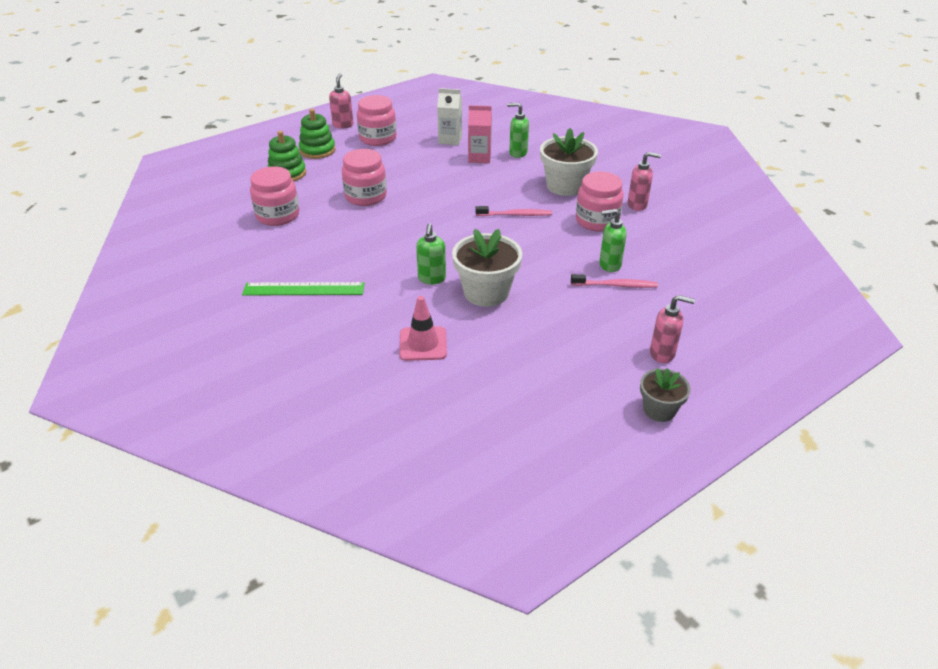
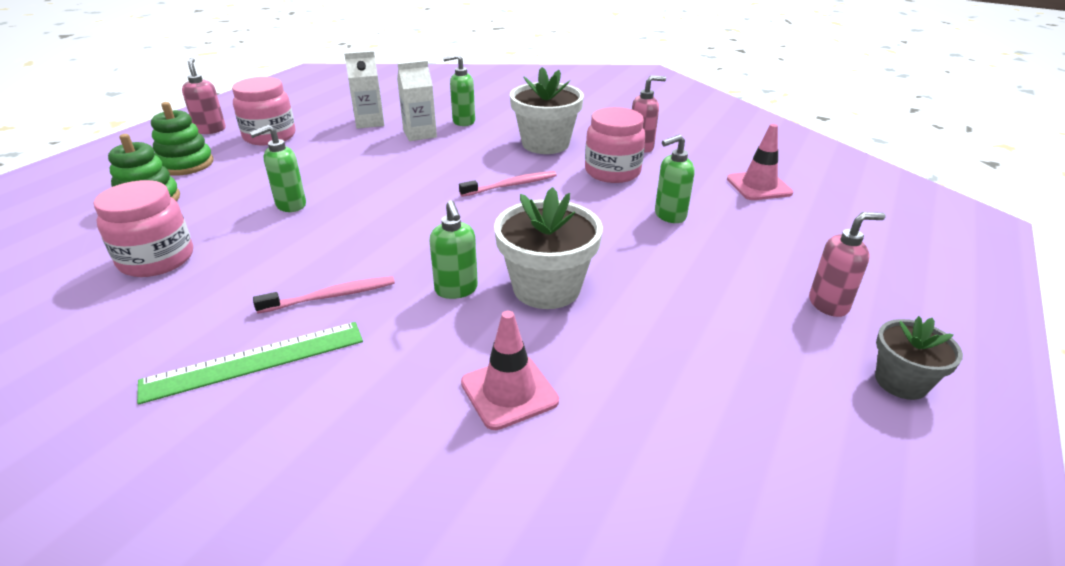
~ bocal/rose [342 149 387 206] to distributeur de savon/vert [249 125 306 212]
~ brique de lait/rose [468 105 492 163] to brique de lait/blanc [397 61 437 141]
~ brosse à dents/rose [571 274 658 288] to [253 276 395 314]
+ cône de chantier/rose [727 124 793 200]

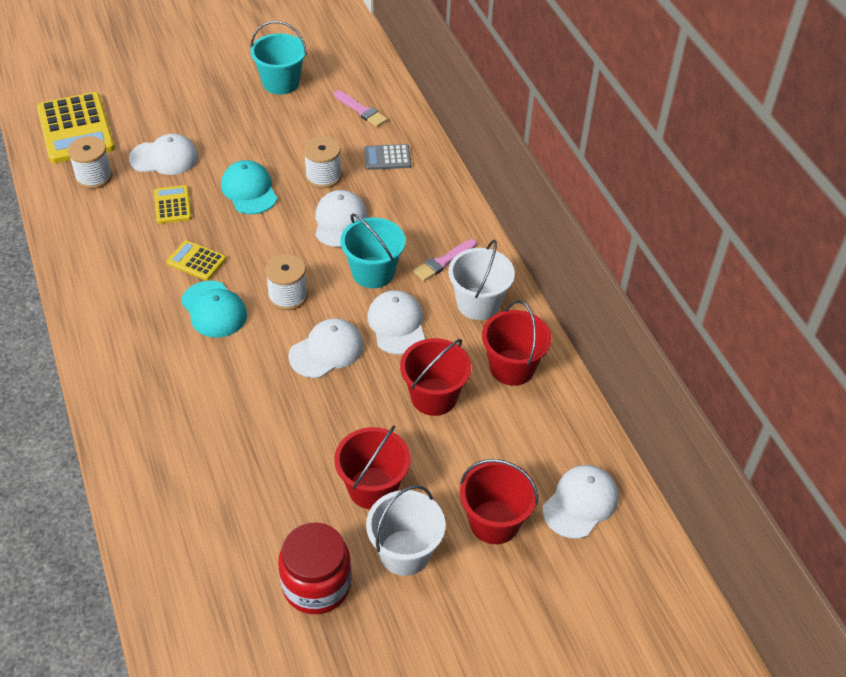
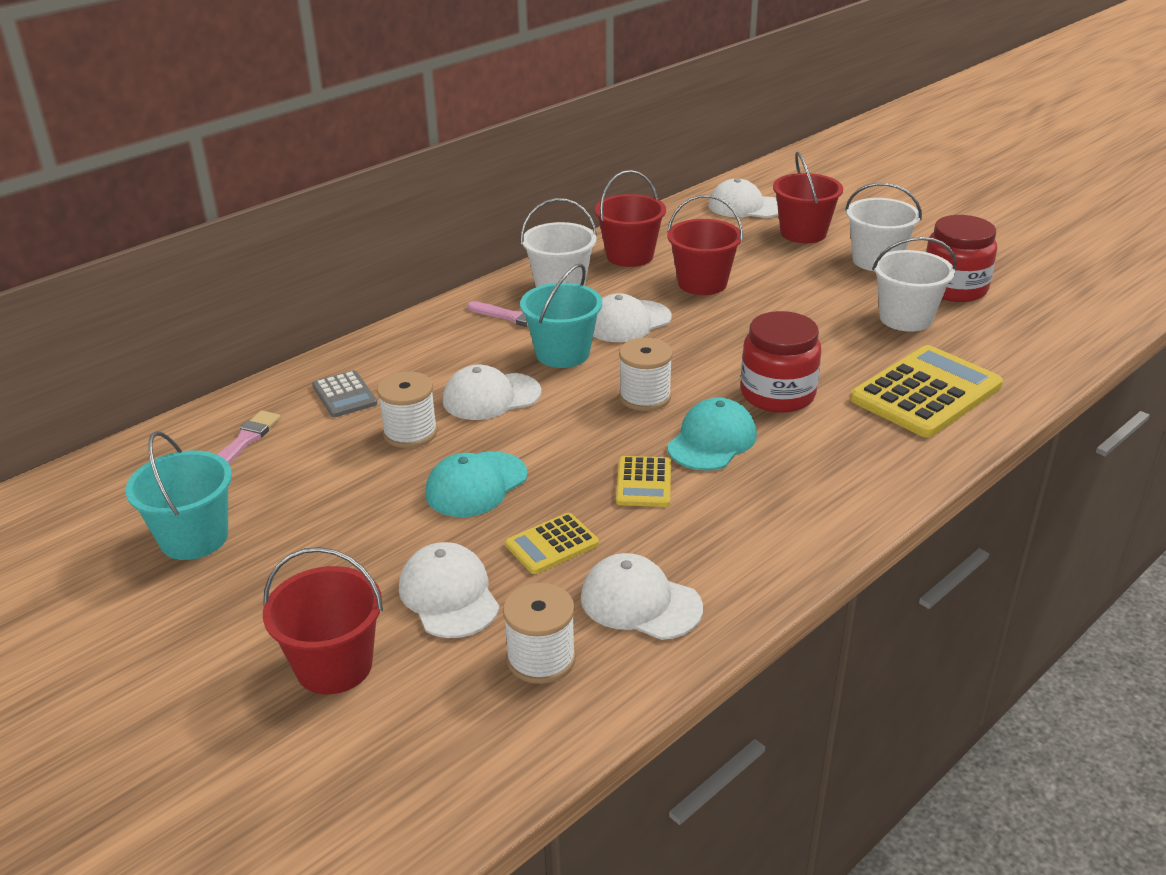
~ calculatrice/jaune [37 92 115 163] to [850 345 1003 437]
~ casquette/blanc [288 318 363 378] to [581 553 703 640]
~ seau/rouge [334 426 411 509] to [263 547 383 694]
+ bocal/rouge [740 311 821 413]
+ seau/blanc [872 237 957 332]

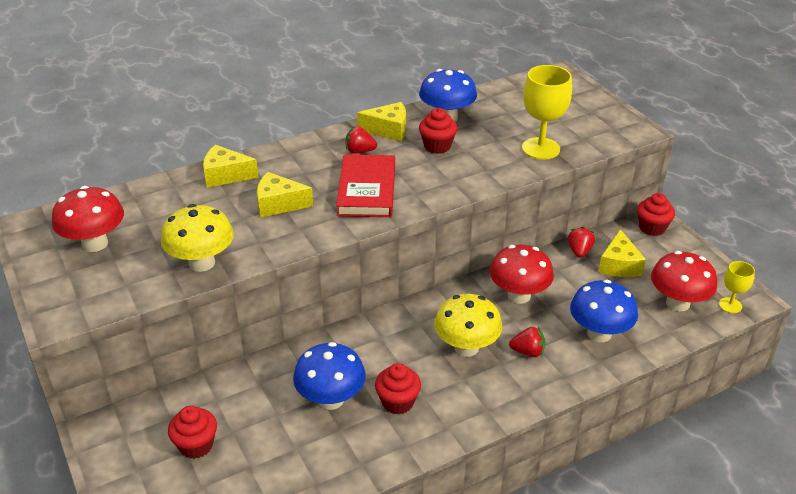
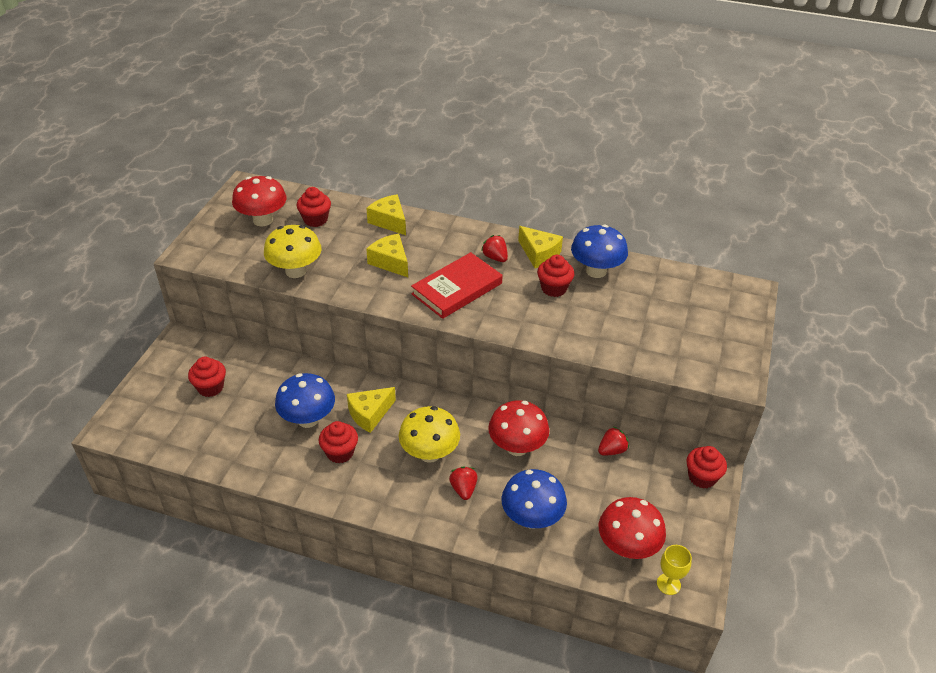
~ fraise/rouge [509 327 545 357] = [449 467 478 500] 150 degrees counterclockwise
- verre à pied/jaune [522 65 572 160]
~ fromage/jaune [598 229 646 277] to [347 387 396 433]
+ muffin/rouge [297 187 331 227]

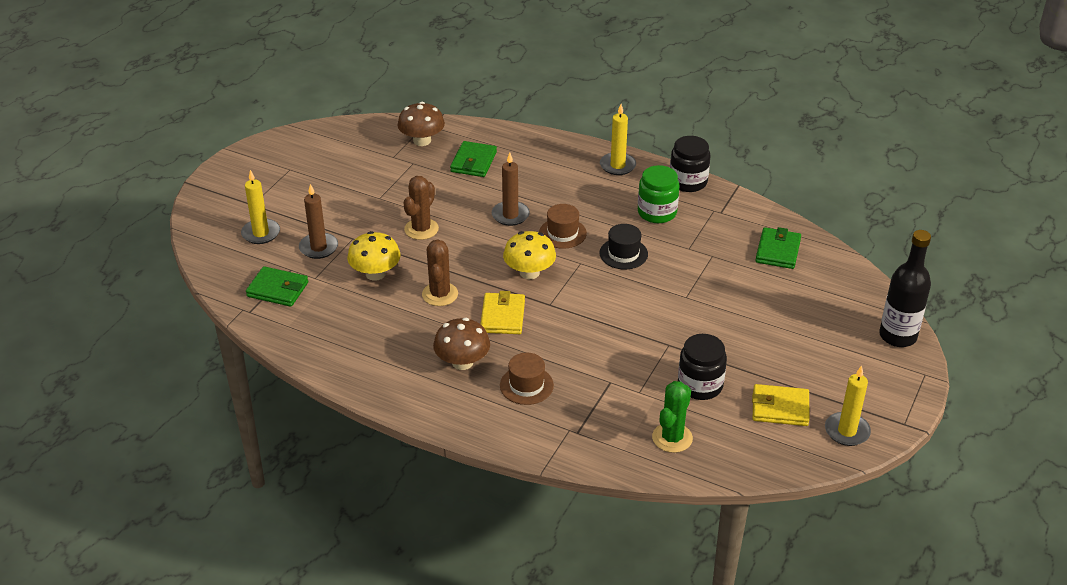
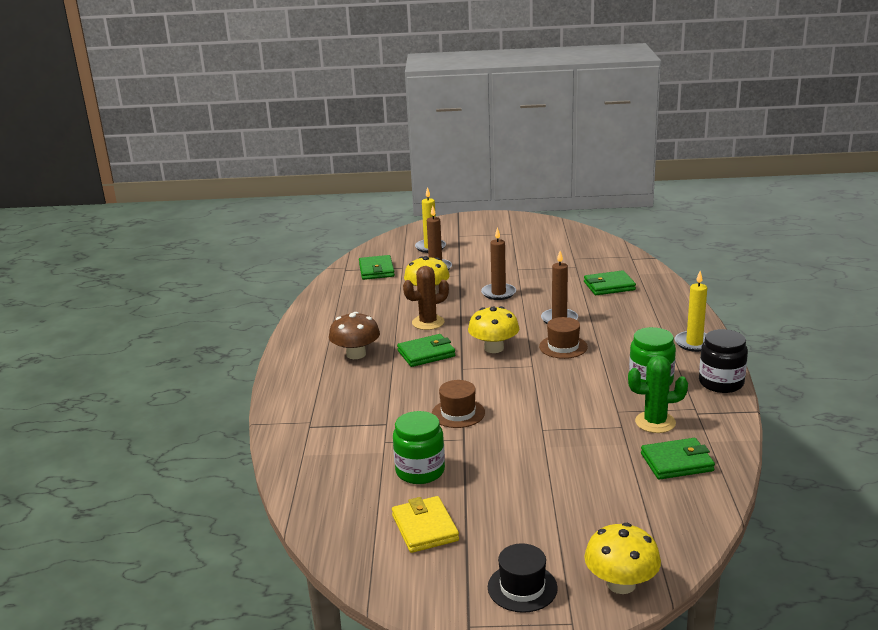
- champignon/marron [398 102 445 146]
~ cactus/marron [403 176 439 240] to bougie/marron [481 227 516 300]
~ portefeuille/jaune [480 291 525 334] to portefeuille/vert [397 334 455 367]
~ chapeau/marron [500 353 554 405] to [432 380 485 428]
~ chapeau/noir [600 224 648 269] to [488 543 558 613]
~ cactus/vert [652 381 693 453] to [628 355 688 433]
~ bocal/noir [678 334 727 400] to bocal/vert [393 411 445 484]
- bougie/jaune [825 365 871 446]
~ bouteille/noir [879 230 931 347] to champignon/jaune [584 523 661 594]

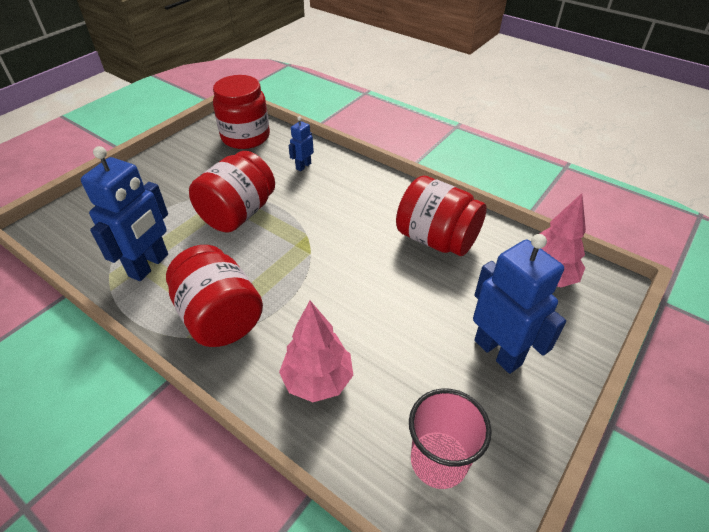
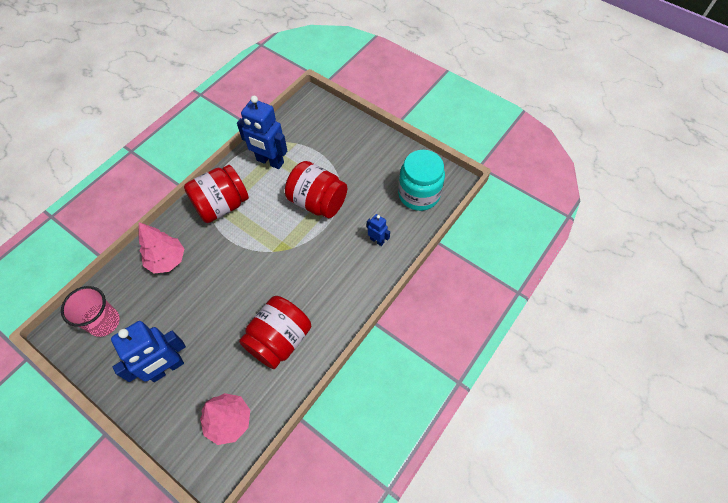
~ bocal/rouge [213 75 270 149] to bocal/turquoise [398 150 445 211]

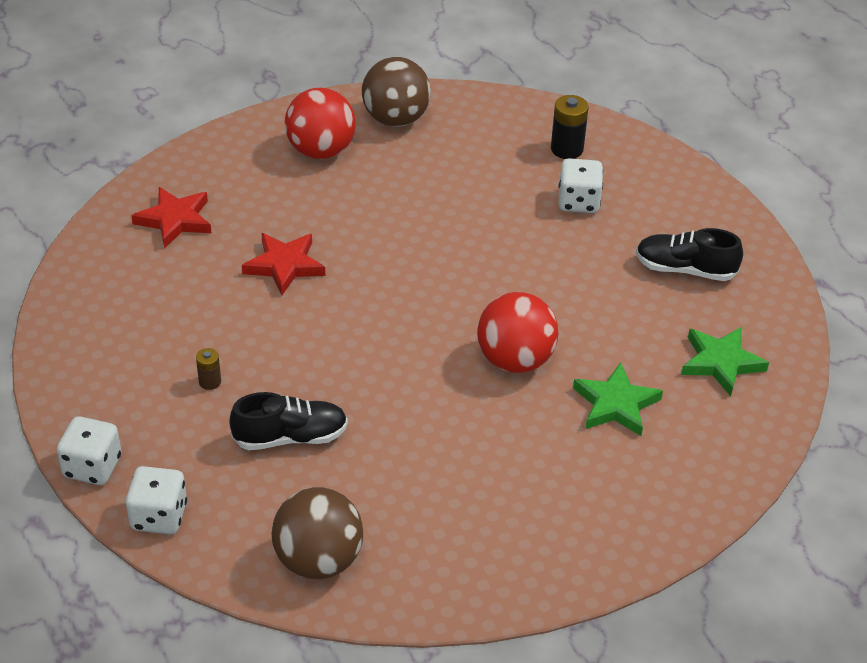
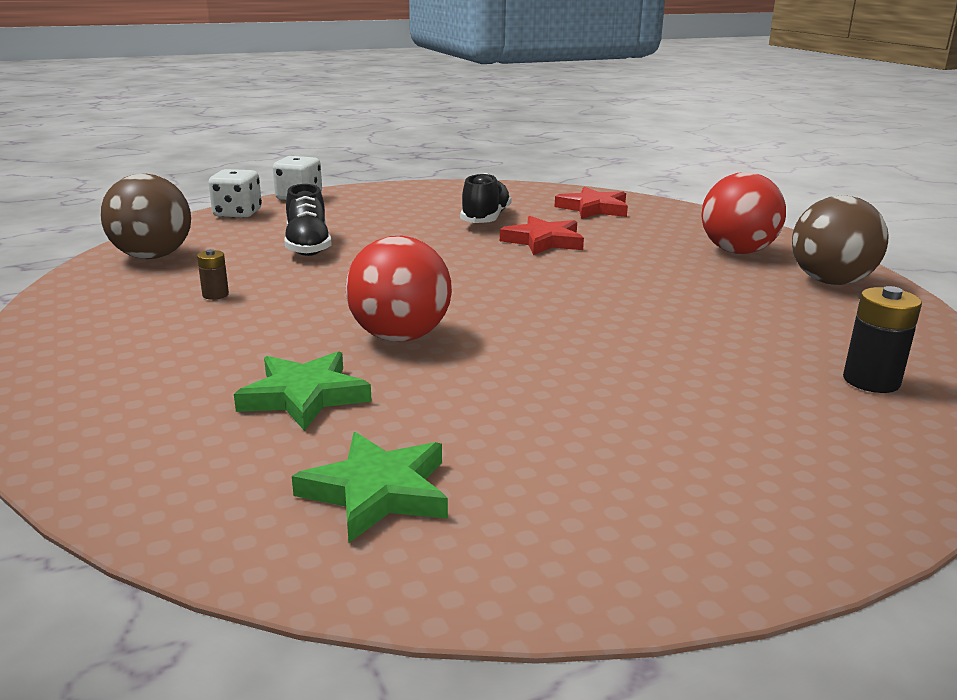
~ pile/marron [196 348 221 390] to [197 249 229 300]
- dé/blanc [558 158 603 213]
~ chaussure/noir [636 228 743 281] to [460 173 512 223]

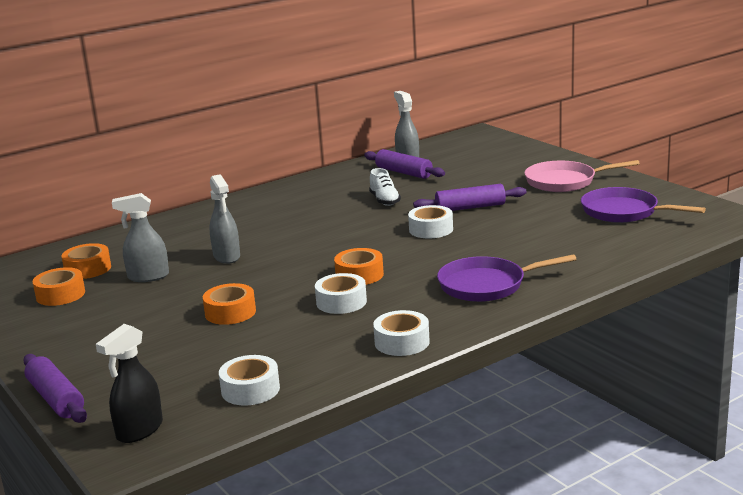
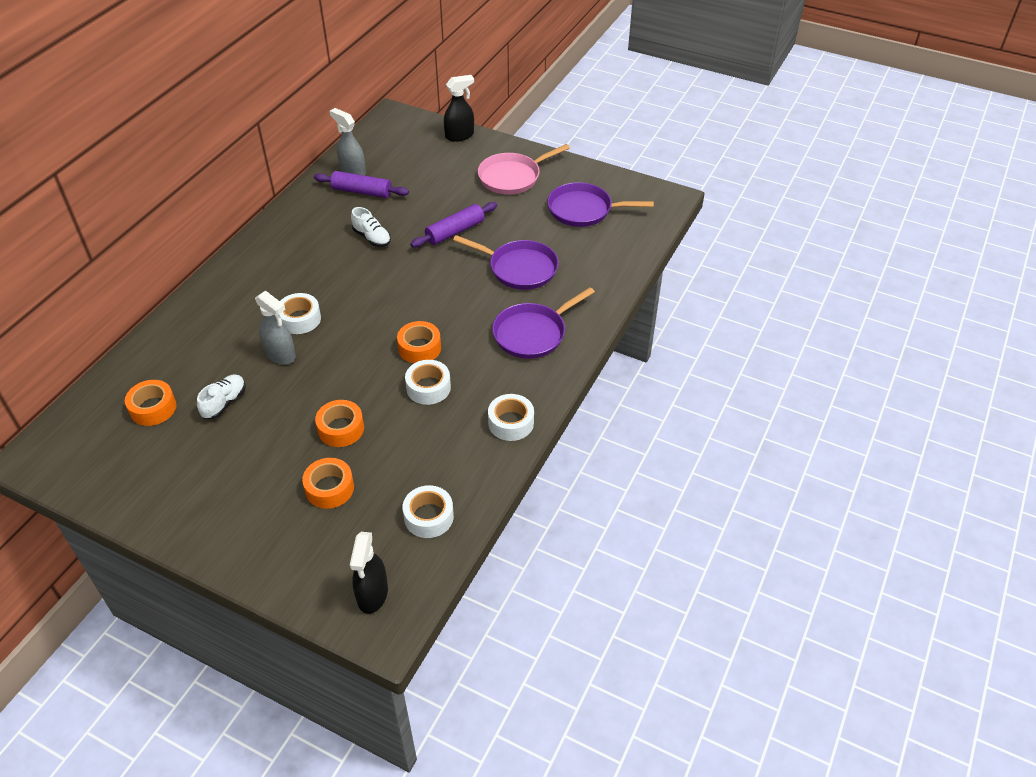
- rouleau à pâtisserie/violet [23 354 87 423]
~ ruban adhésif/orange [32 267 85 306] to [302 458 354 509]
~ vaporisateur/gris [112 193 169 282] to chaussure/blanc [197 374 246 419]
~ ruban adhésif/blanc [408 205 453 238] to [279 293 321 334]
+ vaporisateur/noir [444 75 474 142]
+ poêle/violet [453 235 559 290]

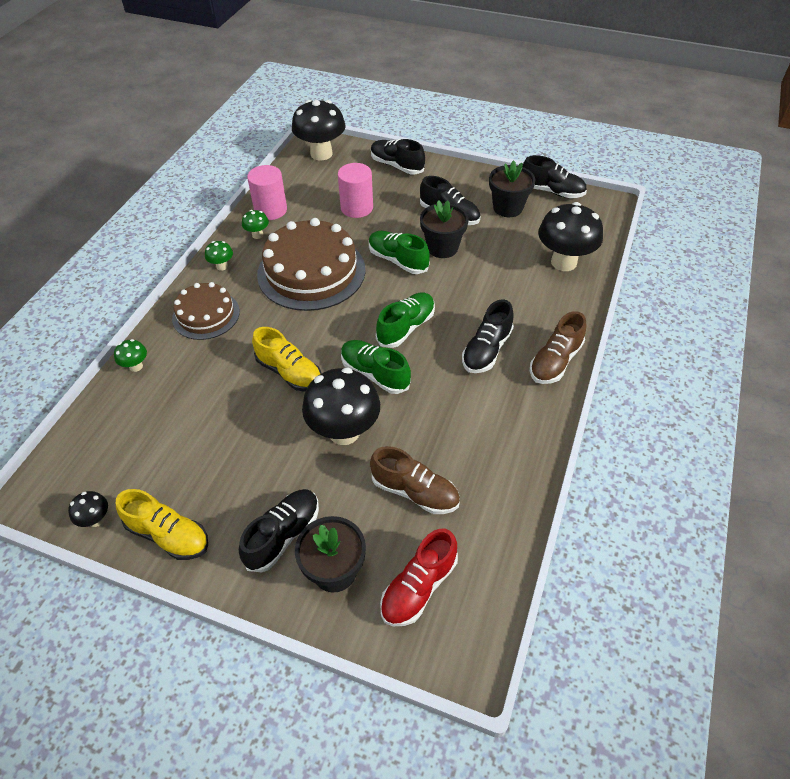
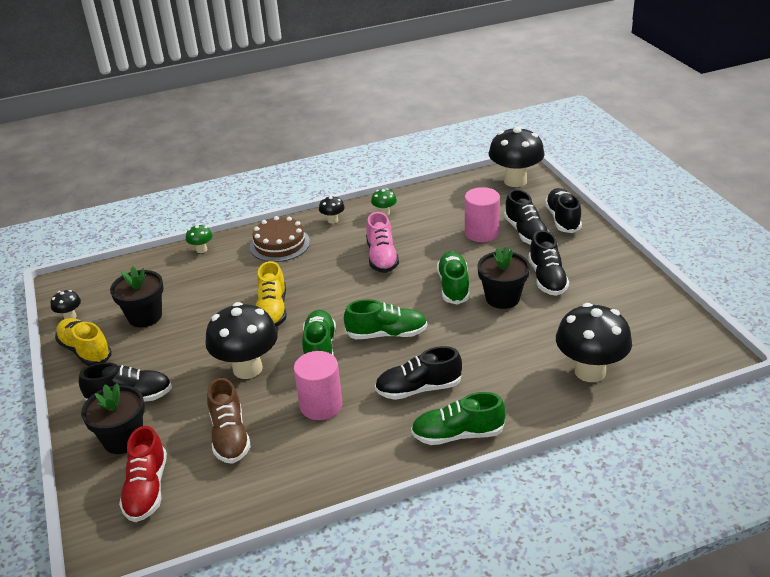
~ chaussure/jaune [116 489 208 560] = [55 318 112 366] 150 degrees clockwise
~ champignon/vert [205 241 233 271] to champignon/noir [319 195 345 224]
~ cylindre/rose [247 165 287 220] to [294 351 342 420]
~ gâteau/marron [257 218 366 311] to chaussure/rose [366 212 399 273]
~ chaussure/rouge [380 529 458 626] = [119 426 167 522] 90 degrees counterclockwise
~ pot de fleurs/noir [489 160 536 217] to [110 266 164 327]
~ chaussure/noir [523 155 587 198] to [504 189 549 245]
~ chaussure/marron [530 311 586 384] to chaussure/vert [411 392 506 445]

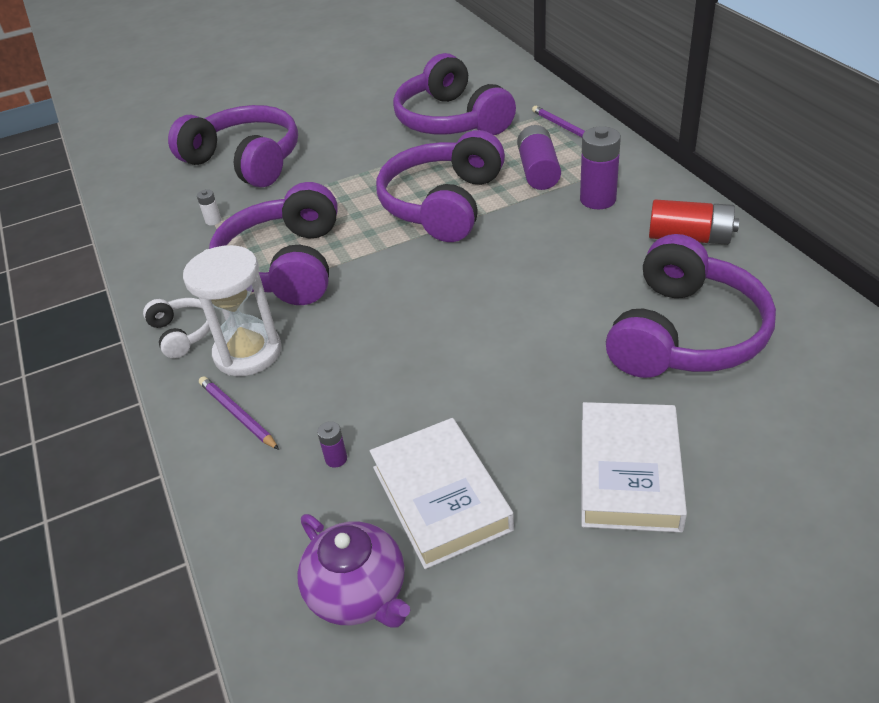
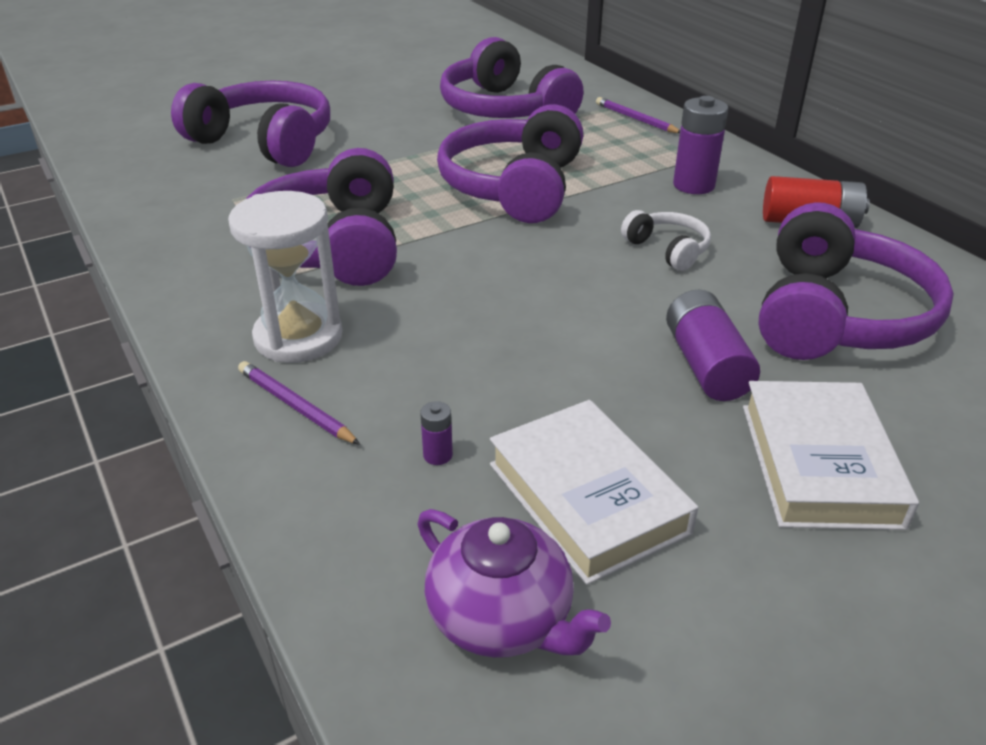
~ casque audio/blanc [143 298 210 358] to [621 210 711 271]
- pile/blanc [197 189 221 225]
~ pile/violet [517 125 561 190] to [666 290 760 401]

